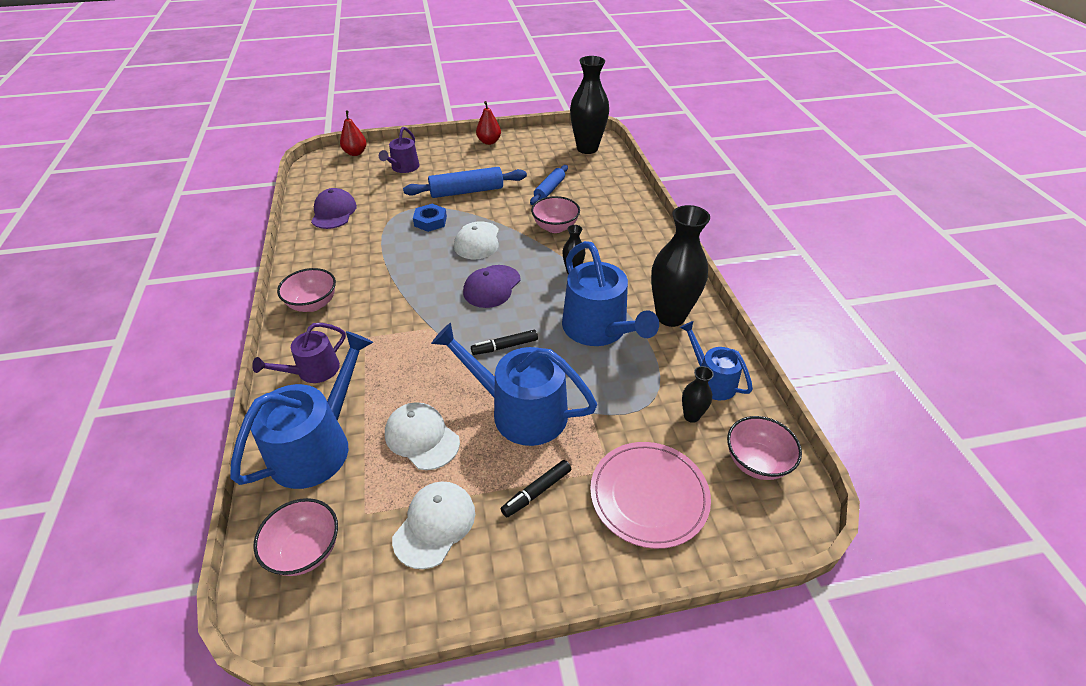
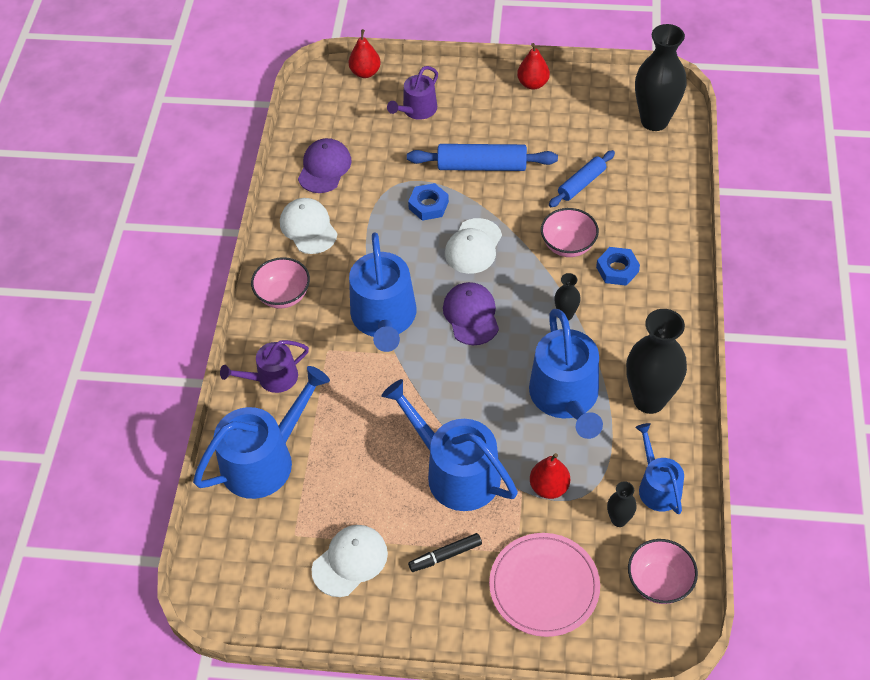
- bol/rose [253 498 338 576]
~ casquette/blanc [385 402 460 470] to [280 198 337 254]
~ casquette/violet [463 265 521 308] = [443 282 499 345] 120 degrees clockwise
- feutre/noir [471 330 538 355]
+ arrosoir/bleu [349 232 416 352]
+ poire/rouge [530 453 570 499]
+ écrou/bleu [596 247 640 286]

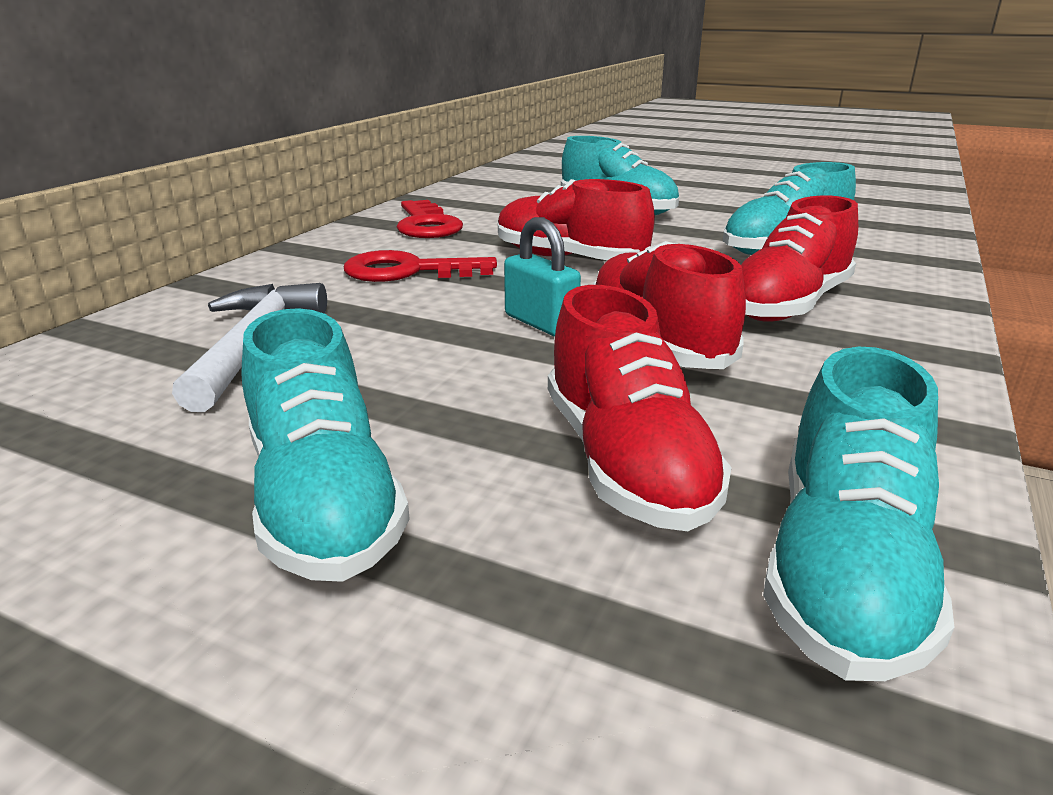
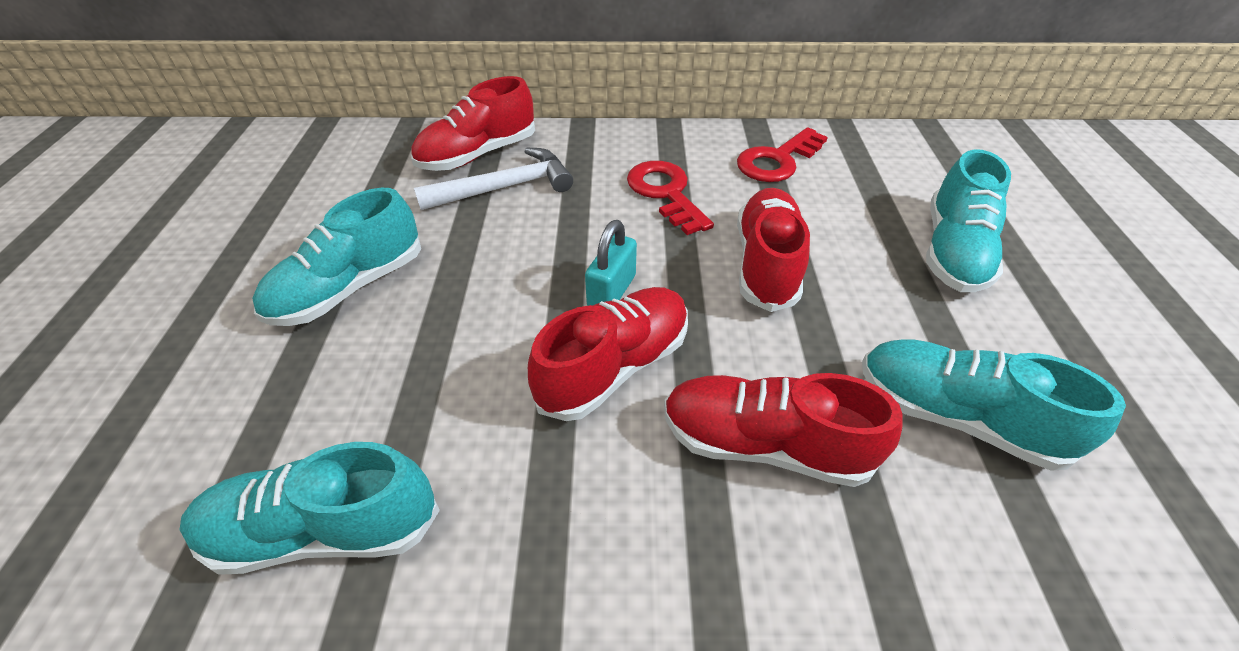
~ chaussure/rouge [548 285 732 531] to [411 76 535 171]

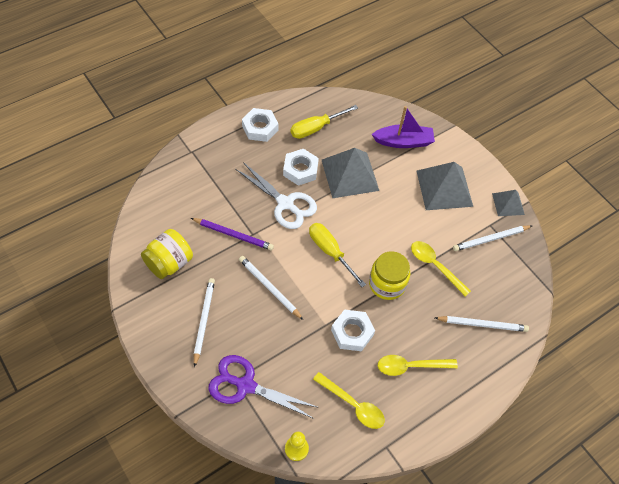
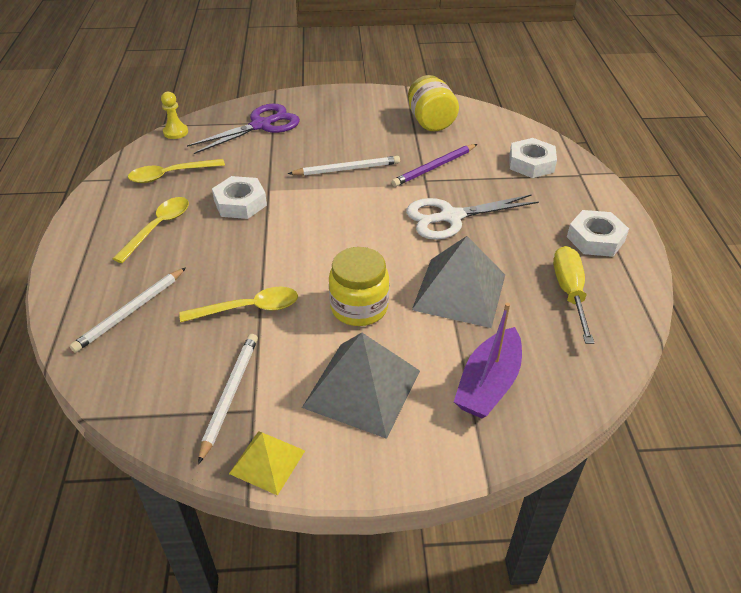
- crayon/blanc [194 278 215 367]
~ écrou/blanc [283 149 319 186] to [509 138 557 178]
- tournevis/jaune [309 223 366 287]
~ bocal/jaune [369 251 410 300] to [329 247 389 326]
~ pyramide/gris [492 190 525 216] to pyramide/jaune [229 431 305 496]

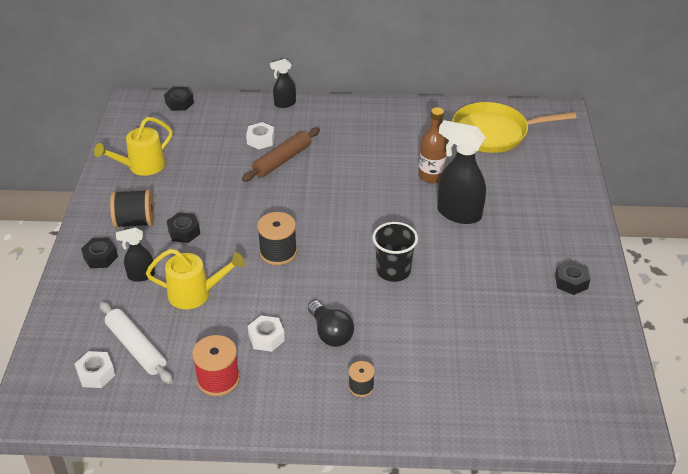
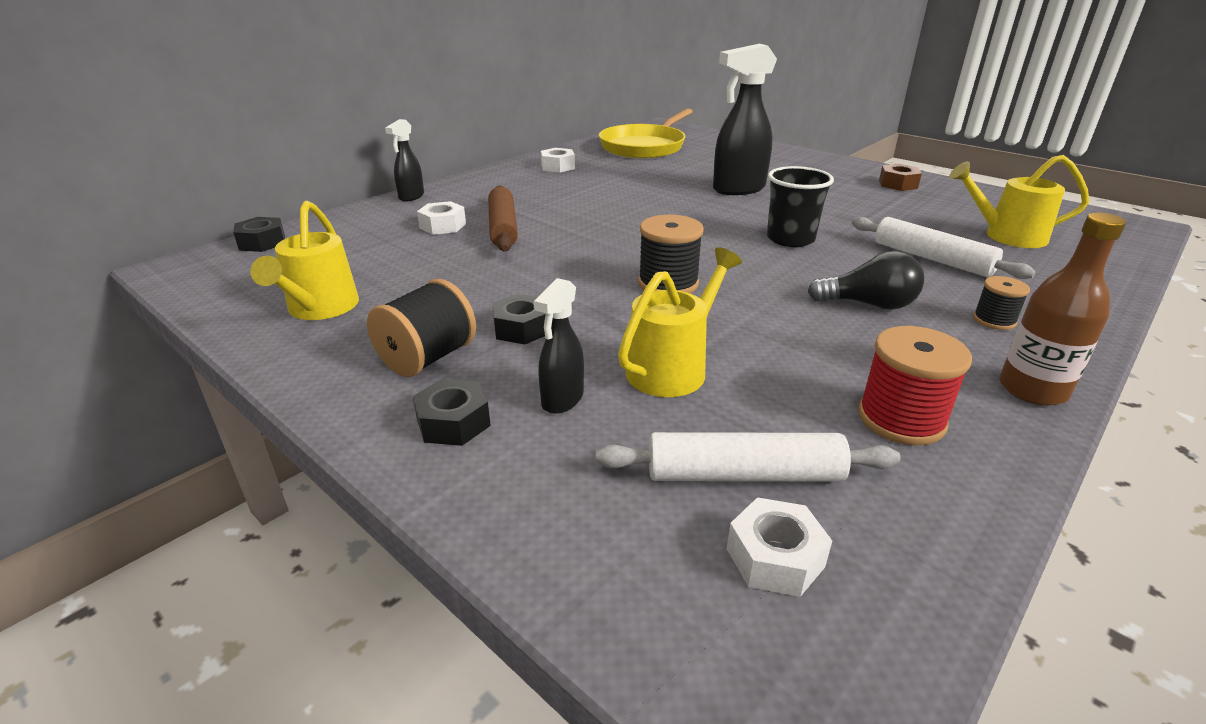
~ écrou/blanc [248 315 285 352] to [541 148 575 173]
~ bouteille/marron [418 107 449 183] to [999 212 1126 406]
~ écrou/noir [555 260 590 295] to écrou/marron [879 164 922 191]
+ rouleau à pâtisserie/blanc [852 217 1036 279]
+ arrosoir/jaune [949 155 1089 248]

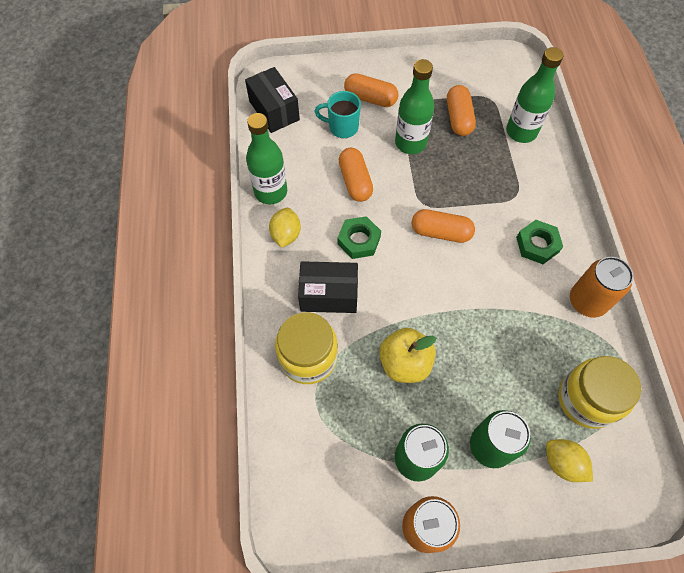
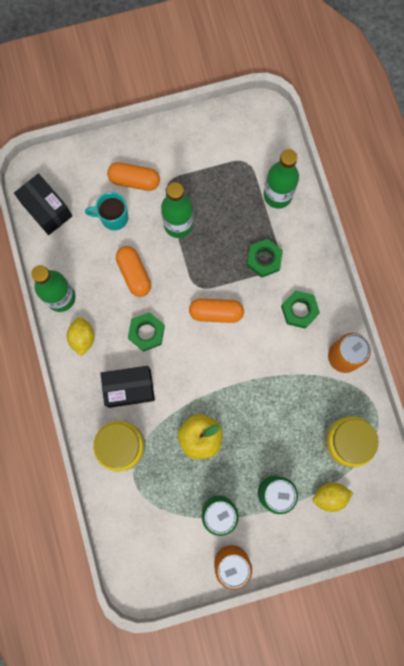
- gélule/orange [447 85 476 136]
~ citron/jaune [546 439 593 482] = [313 483 353 512] 45 degrees counterclockwise
+ écrou/vert [247 239 283 278]

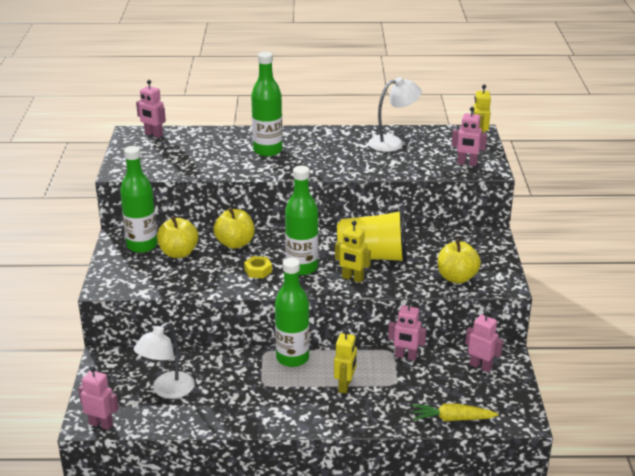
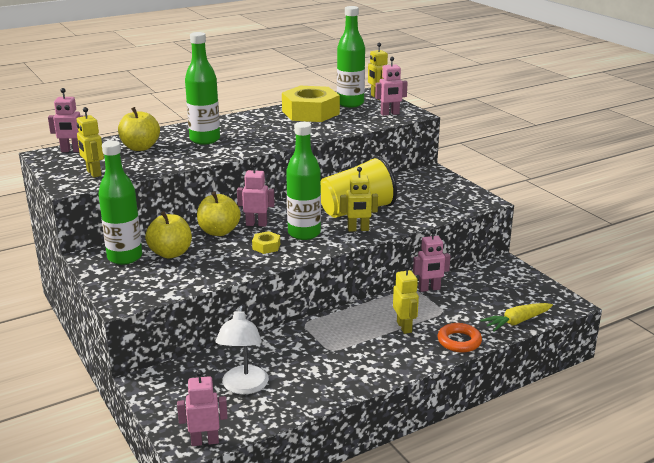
~ bouteille/vert [275 258 310 367] to [337 6 365 107]
~ lampe/blanc [368 77 422 152] to écrou/jaune [282 86 340 122]
~ pomme/jaune [438 239 481 283] to [118 107 160 151]
~ robot/rose [465 310 503 372] to [237 162 275 227]
+ robot/jaune [77 107 104 178]
+ anneau/orange [437 323 482 352]

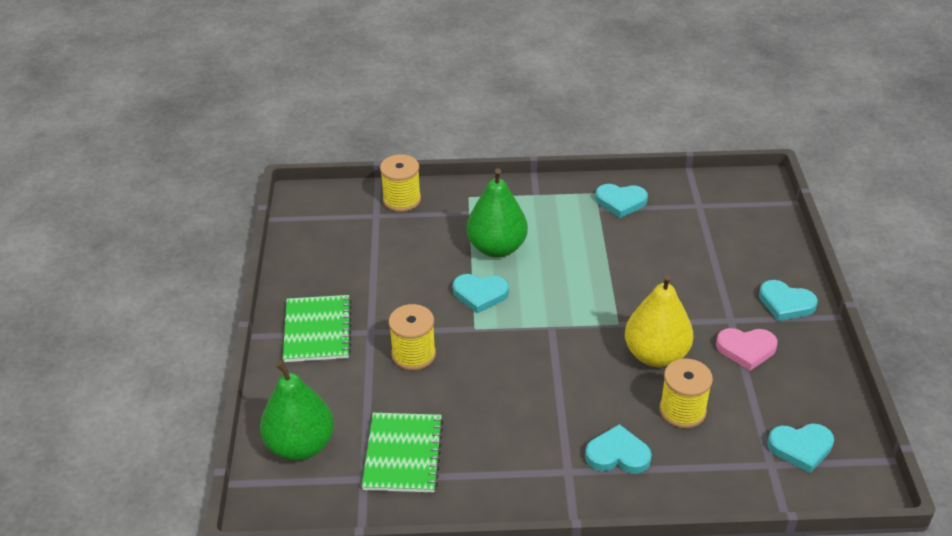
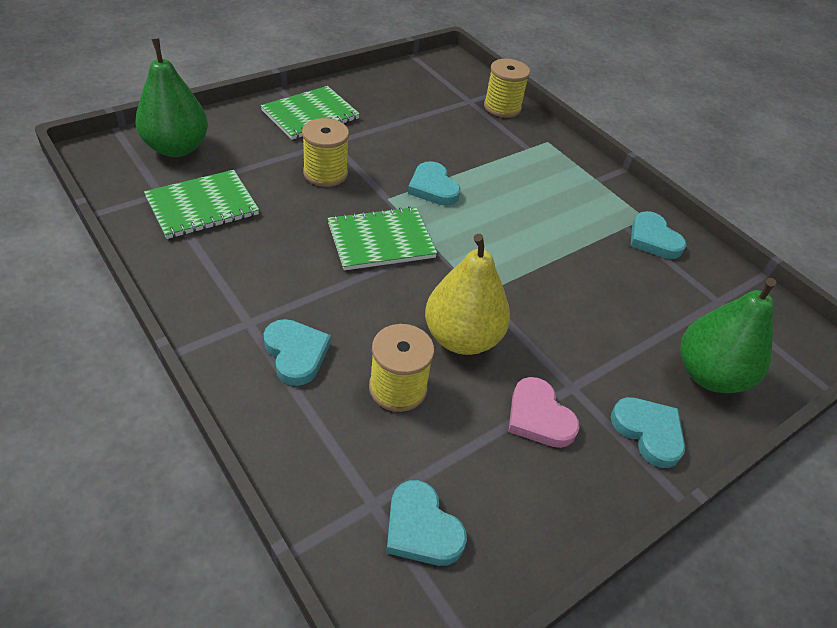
~ poire/vert [467 168 528 257] to [680 278 776 393]
~ cœur/turquoise [759 280 818 321] = [611 397 685 468] 150 degrees clockwise
+ carnet/vert [328 206 437 271]

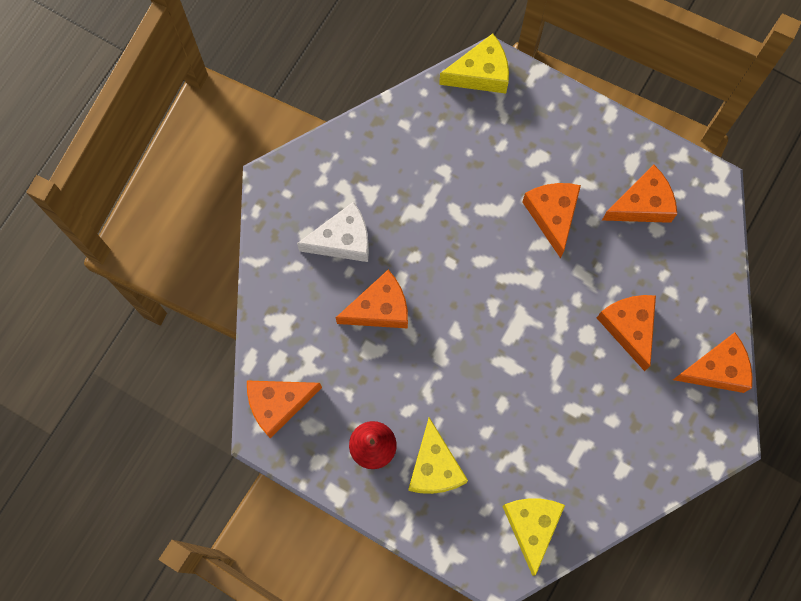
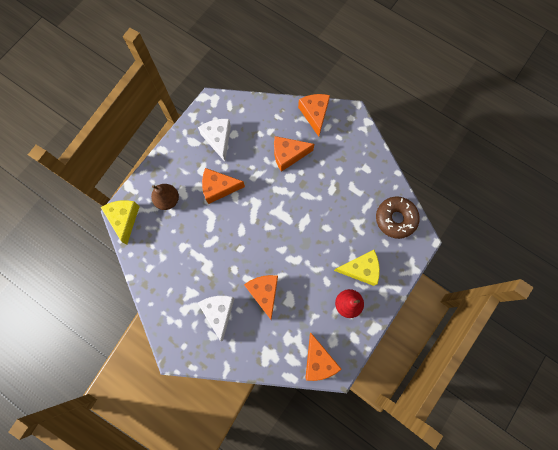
~ fromage/jaune [502 498 565 576] to beignet/marron [376 196 420 239]
~ fromage/orange [602 164 677 223] to fromage/blanc [198 119 231 162]
+ poire/marron [151 184 179 210]

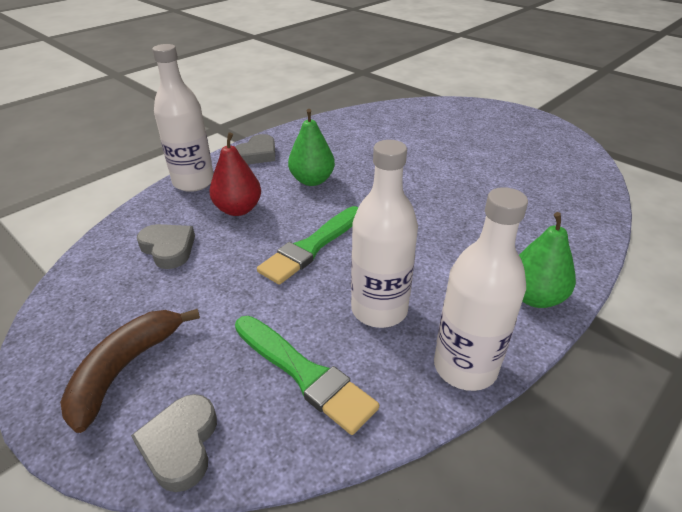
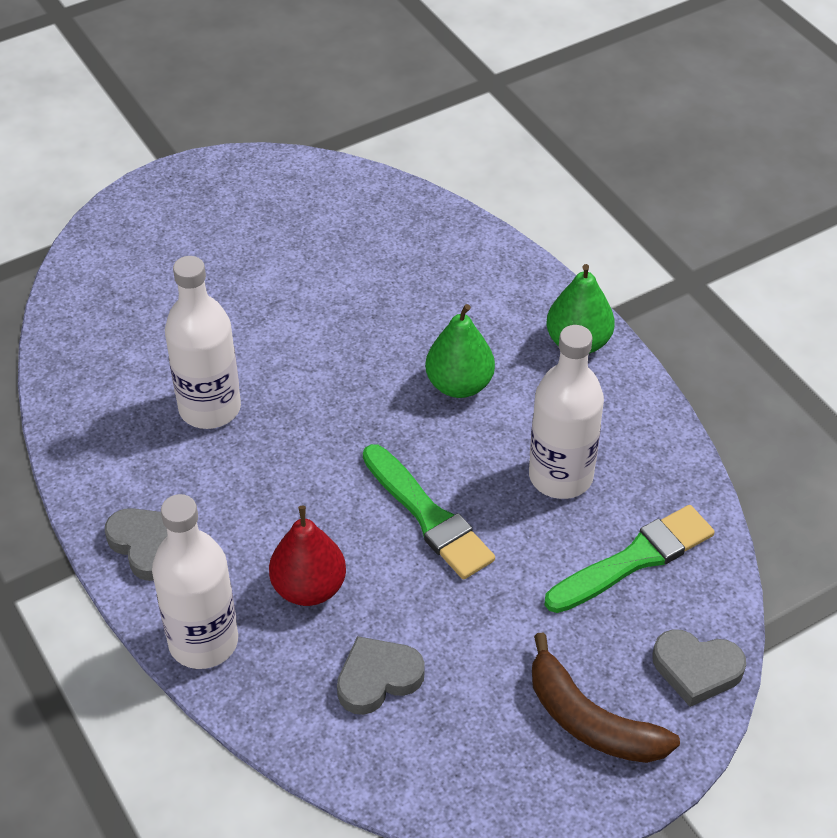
~ poire/vert [288 109 335 186] to [425 304 495 398]
~ bouteille/blanc [434 187 528 391] to [165 256 241 429]

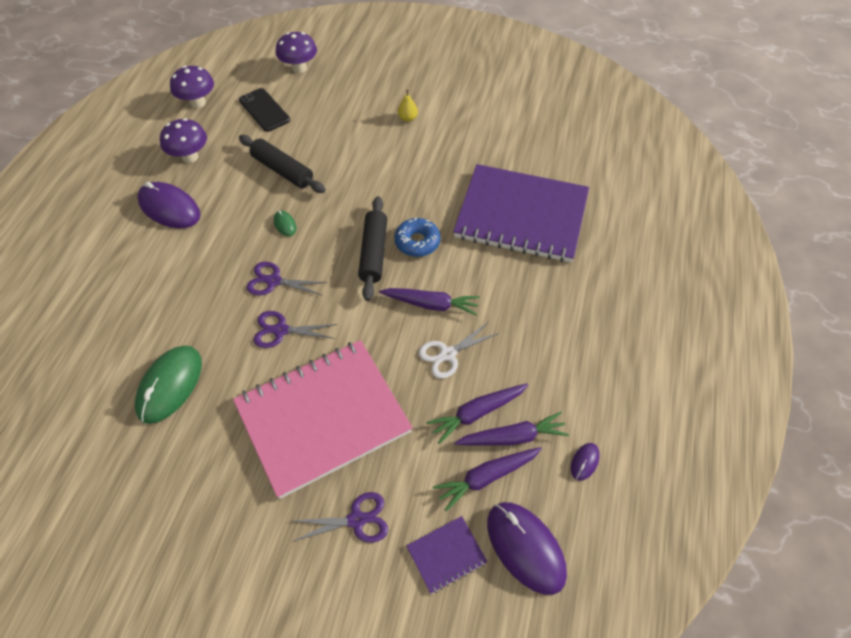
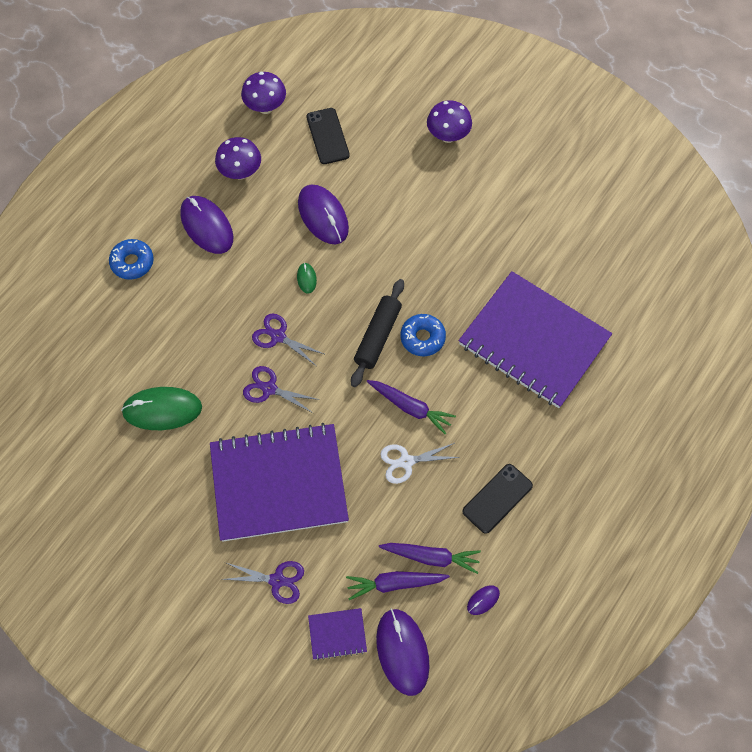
~ souris/vert [135 346 202 424] = [121 387 202 430] 45 degrees clockwise
~ carnet/rose [233 340 413 499] to carnet/violet [210 423 349 542]
~ rouleau à pâtisserie/noir [239 135 326 193] to souris/violet [298 184 349 244]
~ champignon/violet [276 32 317 73] to [427 100 472 143]
- poire/jaune [398 90 418 122]
- carotte/violet [426 384 528 444]
+ beignet/bleu [109 239 154 280]
+ téléphone/noir [462 464 533 534]

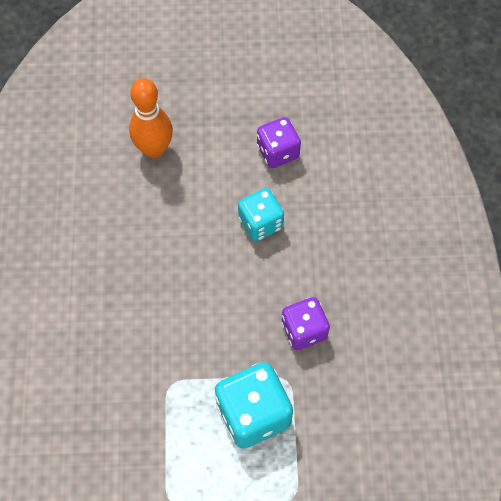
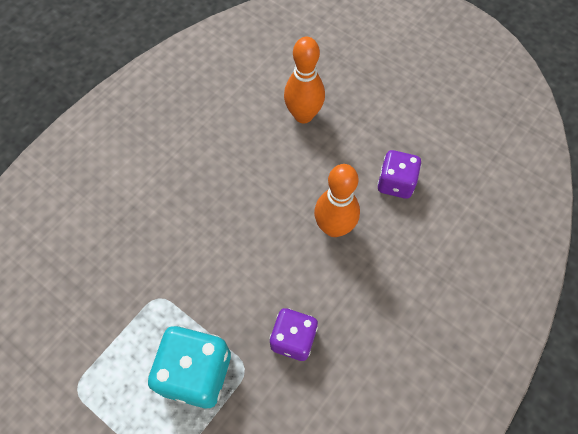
~ dé/turquoise [238 188 284 241] to quille/orange [314 164 360 237]

